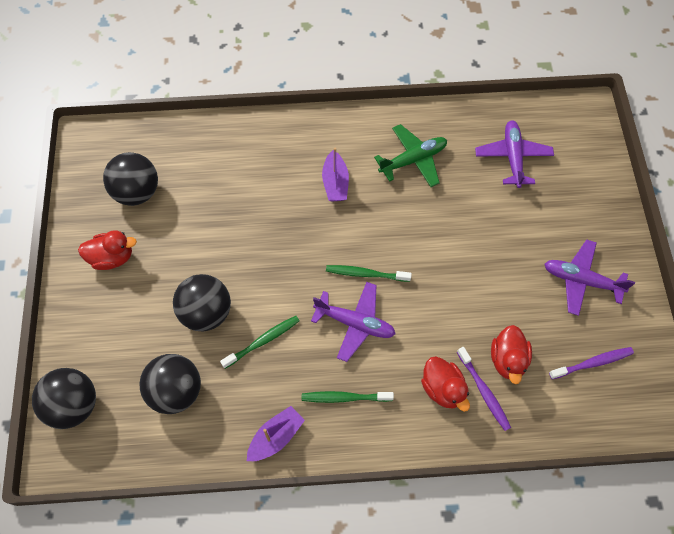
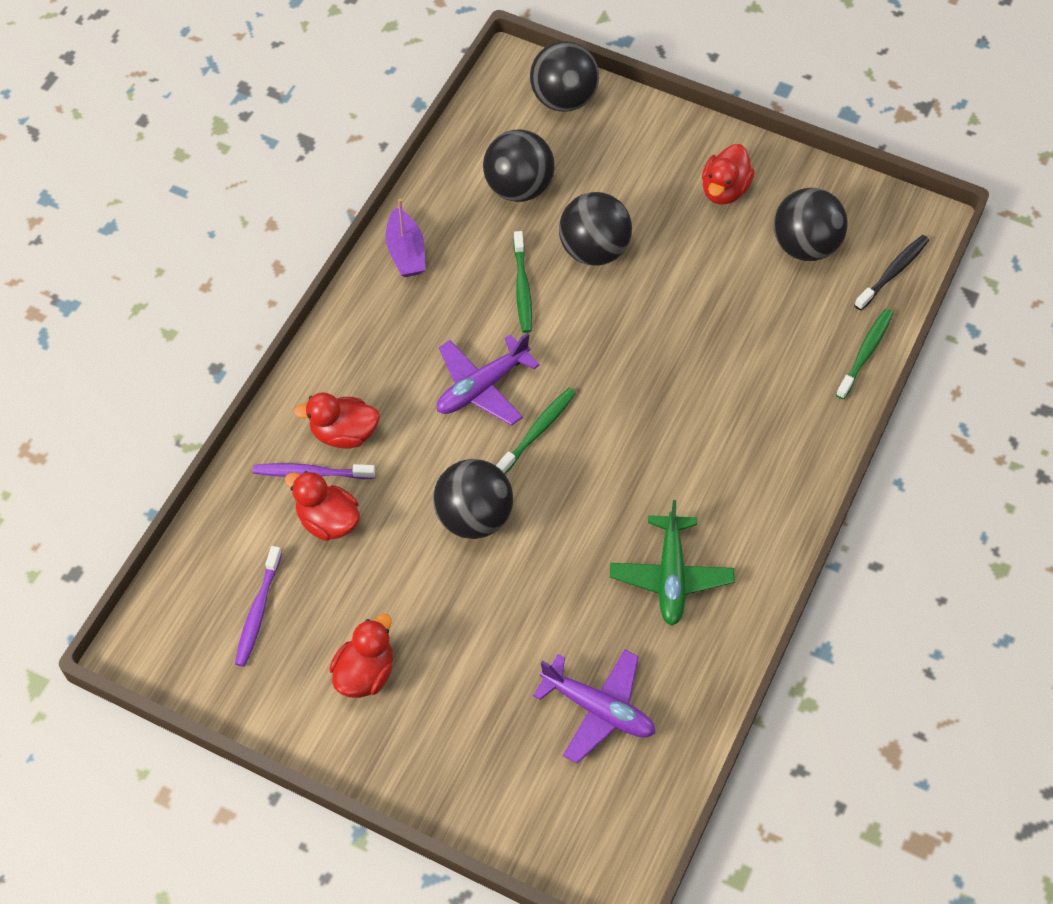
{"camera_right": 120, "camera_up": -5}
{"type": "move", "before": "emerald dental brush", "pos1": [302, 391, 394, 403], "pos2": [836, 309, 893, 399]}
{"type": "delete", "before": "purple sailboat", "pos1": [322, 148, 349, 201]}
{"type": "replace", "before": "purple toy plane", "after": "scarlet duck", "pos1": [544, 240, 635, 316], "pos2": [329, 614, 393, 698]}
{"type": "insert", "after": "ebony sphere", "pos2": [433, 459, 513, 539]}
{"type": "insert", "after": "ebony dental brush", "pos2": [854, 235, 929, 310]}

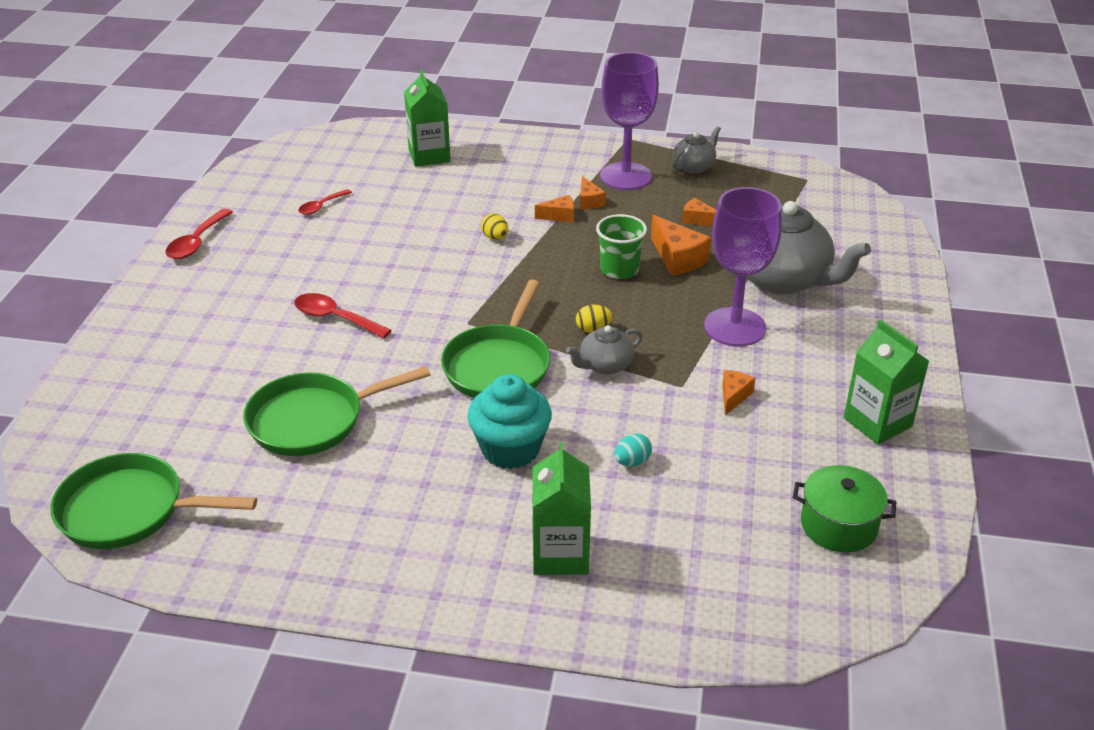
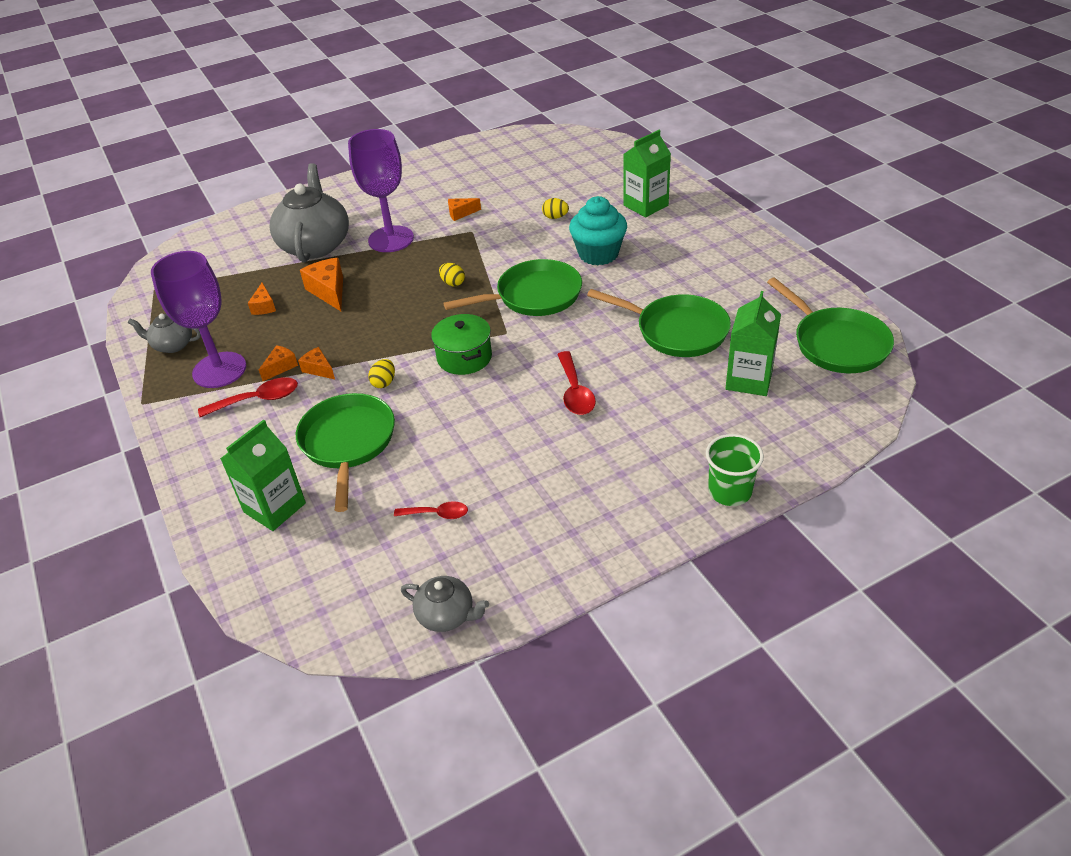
{"camera_right": -125, "camera_up": 5}
{"type": "move", "before": "scarlet tablespoon", "pos1": [166, 209, 233, 259], "pos2": [198, 377, 298, 417]}
{"type": "move", "before": "grey china teapot", "pos1": [566, 325, 643, 375], "pos2": [401, 576, 489, 632]}
{"type": "move", "before": "emerald cup", "pos1": [596, 214, 647, 279], "pos2": [706, 434, 764, 506]}
{"type": "recolor", "before": "teal toy egg", "after": "golden toy egg", "pos1": [614, 433, 652, 466], "pos2": [542, 198, 569, 219]}
{"type": "rotate", "before": "bright orange piece of cheese", "pos1": [651, 215, 711, 276], "pos2": [300, 258, 343, 311], "turn": -45}
{"type": "move", "before": "emerald pot", "pos1": [793, 465, 896, 552], "pos2": [431, 314, 492, 375]}
{"type": "move", "before": "emerald milk carton", "pos1": [844, 320, 929, 445], "pos2": [725, 291, 781, 396]}
{"type": "insert", "after": "emerald pan", "pos2": [296, 393, 395, 512]}

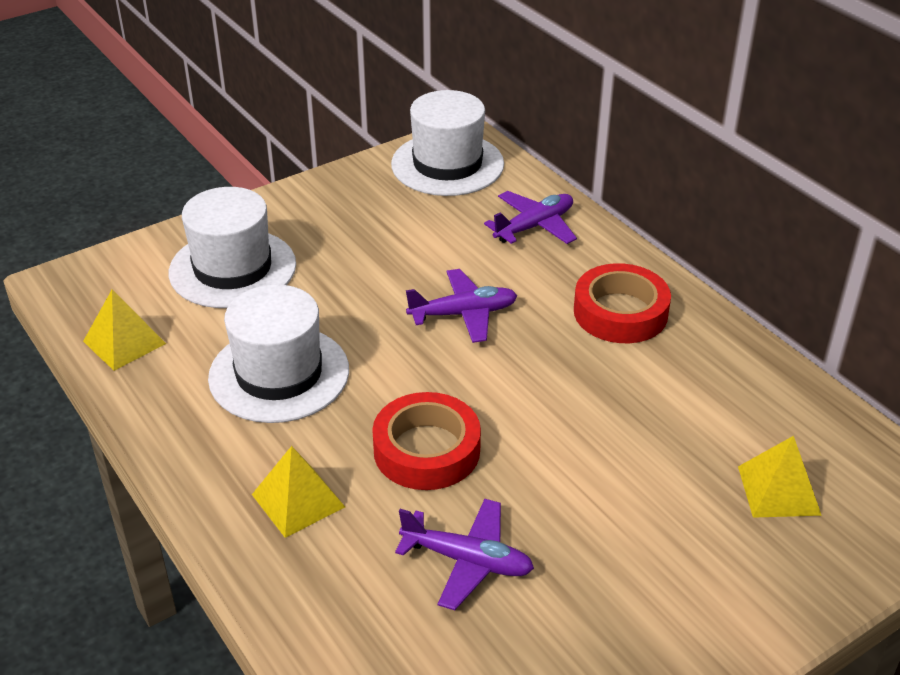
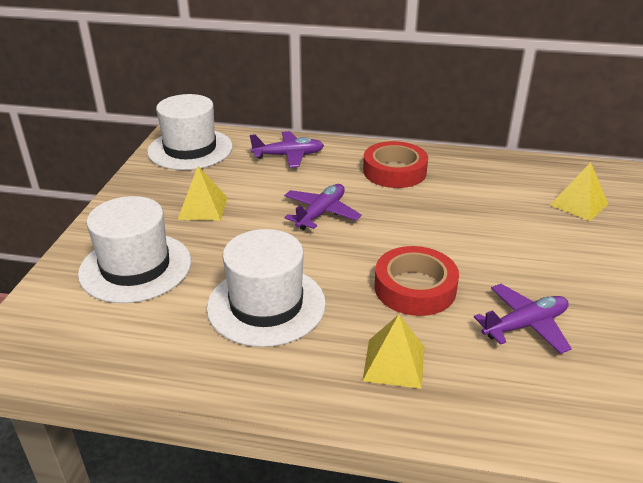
{"camera_right": -45, "camera_up": -5}
{"type": "move", "before": "golden solid pyramid", "pos1": [83, 289, 166, 371], "pos2": [178, 166, 228, 221]}
{"type": "rotate", "before": "purple toy plane", "pos1": [484, 191, 577, 244], "pos2": [250, 131, 324, 168], "turn": 75}

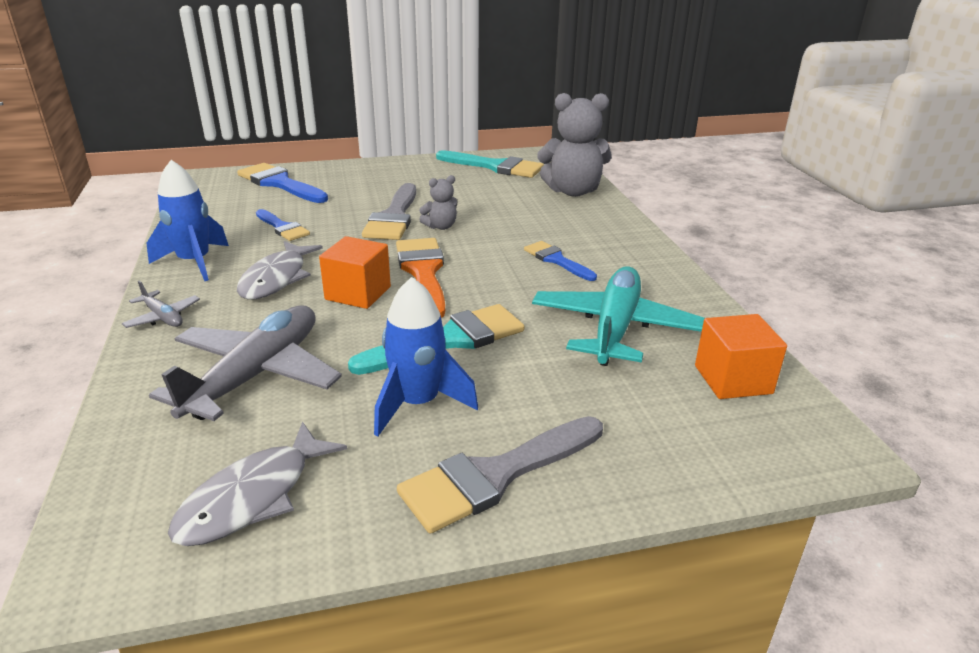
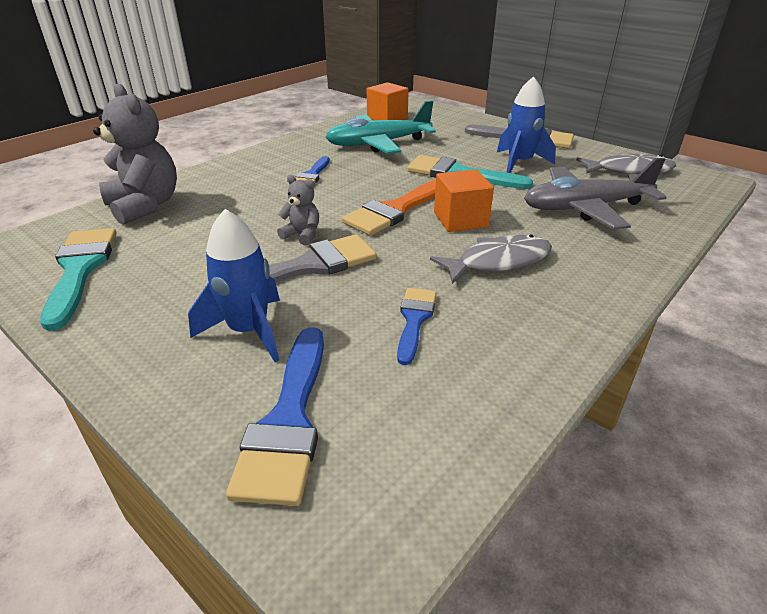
{"camera_right": -125, "camera_up": 5}
{"type": "delete", "before": "grey toy plane", "pos1": [122, 281, 200, 328]}
{"type": "move", "before": "blue toy rocket", "pos1": [146, 160, 229, 281], "pos2": [188, 209, 280, 362]}

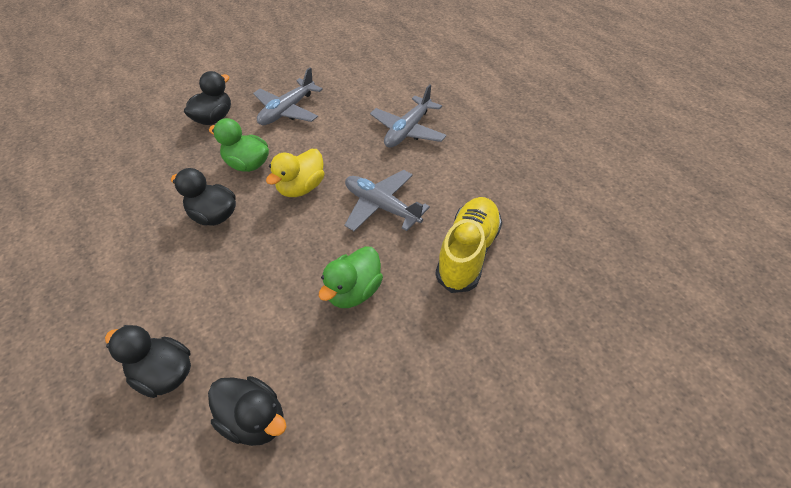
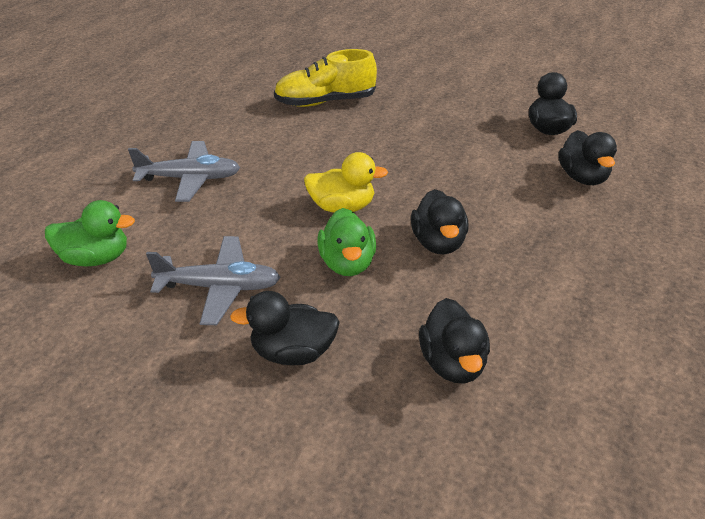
{"camera_right": -125, "camera_up": -10}
{"type": "move", "before": "emerald duck", "pos1": [319, 246, 383, 308], "pos2": [45, 200, 135, 267]}
{"type": "delete", "before": "grey toy plane", "pos1": [344, 170, 430, 231]}
{"type": "insert", "after": "ebony duck", "pos2": [419, 298, 490, 384]}

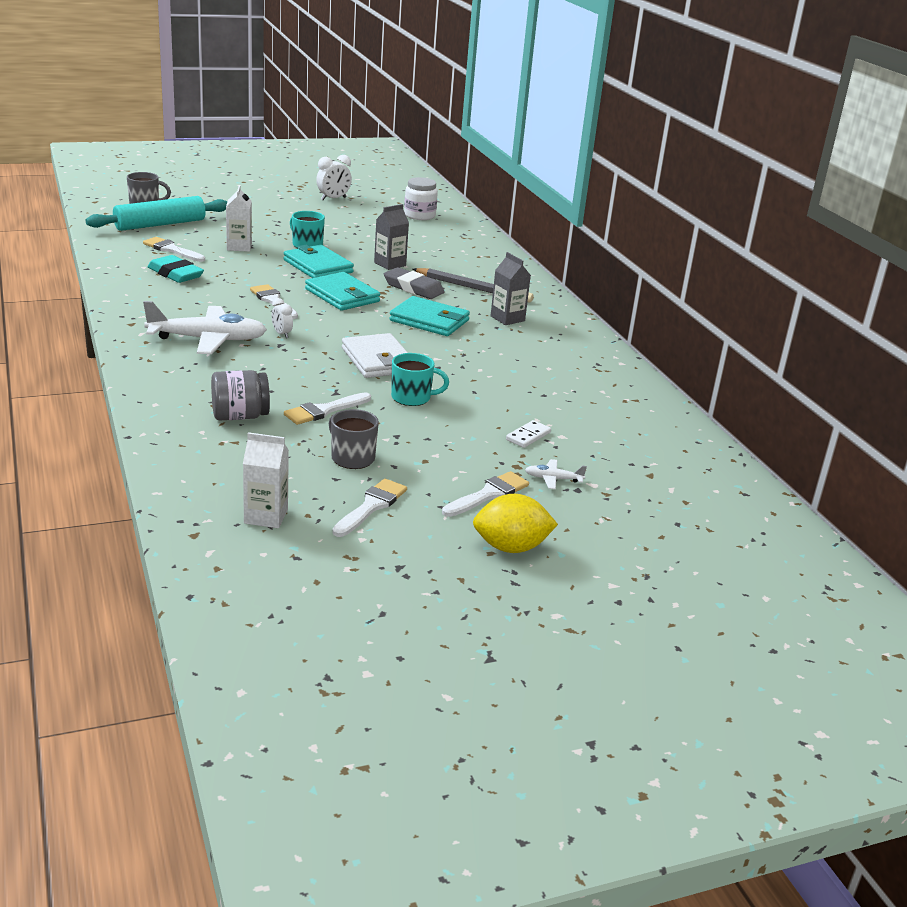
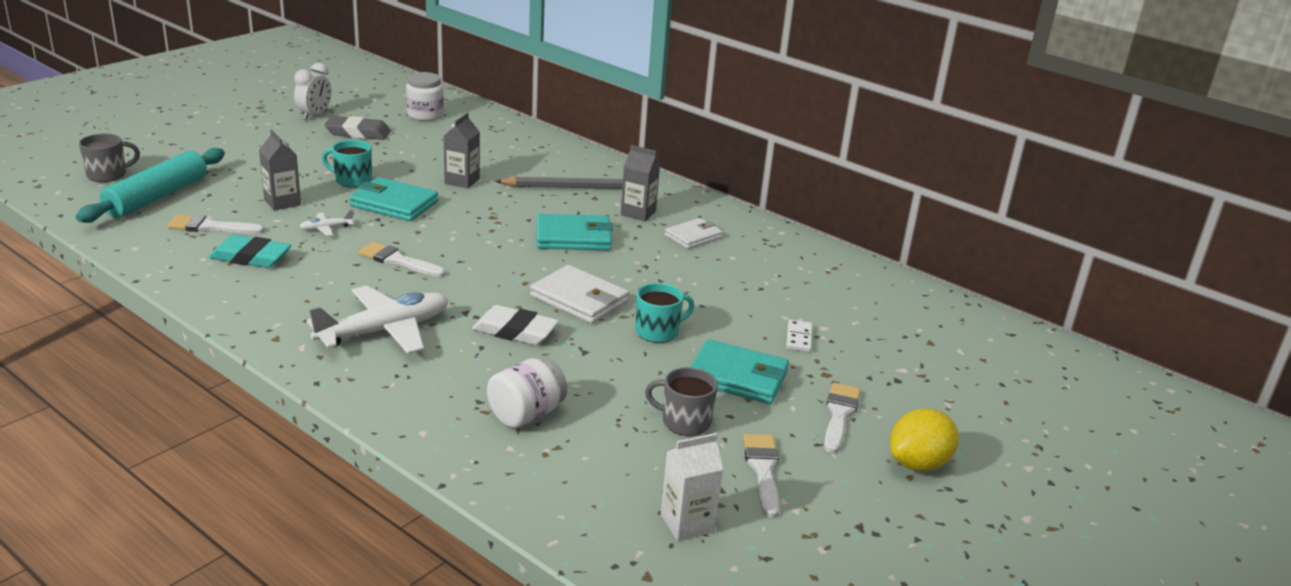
{"camera_right": -30, "camera_up": 0}
{"type": "recolor", "before": "grey jar", "after": "snow-white jar", "pos1": [211, 370, 270, 420], "pos2": [487, 357, 567, 428]}
{"type": "recolor", "before": "snow-white milk carton", "after": "grey milk carton", "pos1": [226, 185, 252, 252], "pos2": [259, 130, 301, 211]}
{"type": "delete", "before": "snow-white bedside clock", "pos1": [272, 298, 293, 338]}
{"type": "delete", "before": "snow-white brush", "pos1": [284, 392, 371, 425]}
{"type": "move", "before": "teal wallet", "pos1": [305, 272, 380, 311], "pos2": [690, 339, 789, 404]}
{"type": "move", "before": "grey gum eraser", "pos1": [384, 267, 445, 299], "pos2": [324, 116, 391, 140]}
{"type": "move", "before": "snow-white toy plane", "pos1": [525, 459, 587, 489], "pos2": [299, 210, 354, 236]}
{"type": "insert", "after": "snow-white gum eraser", "pos2": [472, 305, 559, 345]}
{"type": "insert", "after": "snow-white wallet", "pos2": [665, 218, 723, 249]}

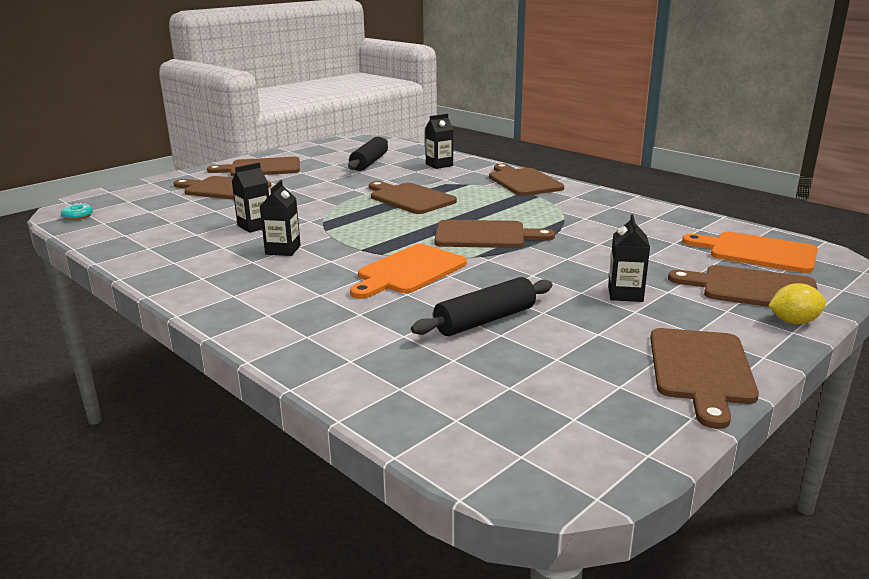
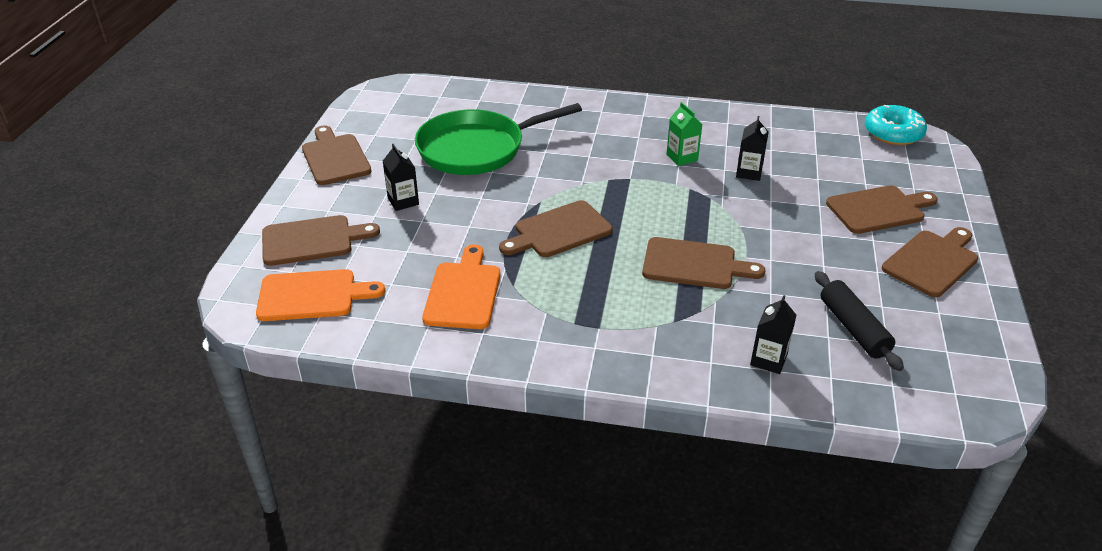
{"camera_right": 145, "camera_up": 15}
{"type": "resize", "before": "teal doughnut", "pos1": [61, 203, 93, 220], "pos2": [865, 105, 927, 145], "scale": 2.22}
{"type": "recolor", "before": "ebony milk carton", "after": "emerald milk carton", "pos1": [259, 180, 301, 256], "pos2": [666, 102, 702, 166]}
{"type": "move", "before": "bright orange chopping board", "pos1": [350, 244, 467, 299], "pos2": [422, 244, 500, 329]}
{"type": "replace", "before": "ebony rolling pin", "after": "emerald pan", "pos1": [411, 277, 553, 336], "pos2": [415, 103, 582, 175]}
{"type": "delete", "before": "brown chopping board", "pos1": [489, 163, 564, 196]}
{"type": "delete", "before": "golden citrus fruit", "pos1": [768, 283, 826, 324]}

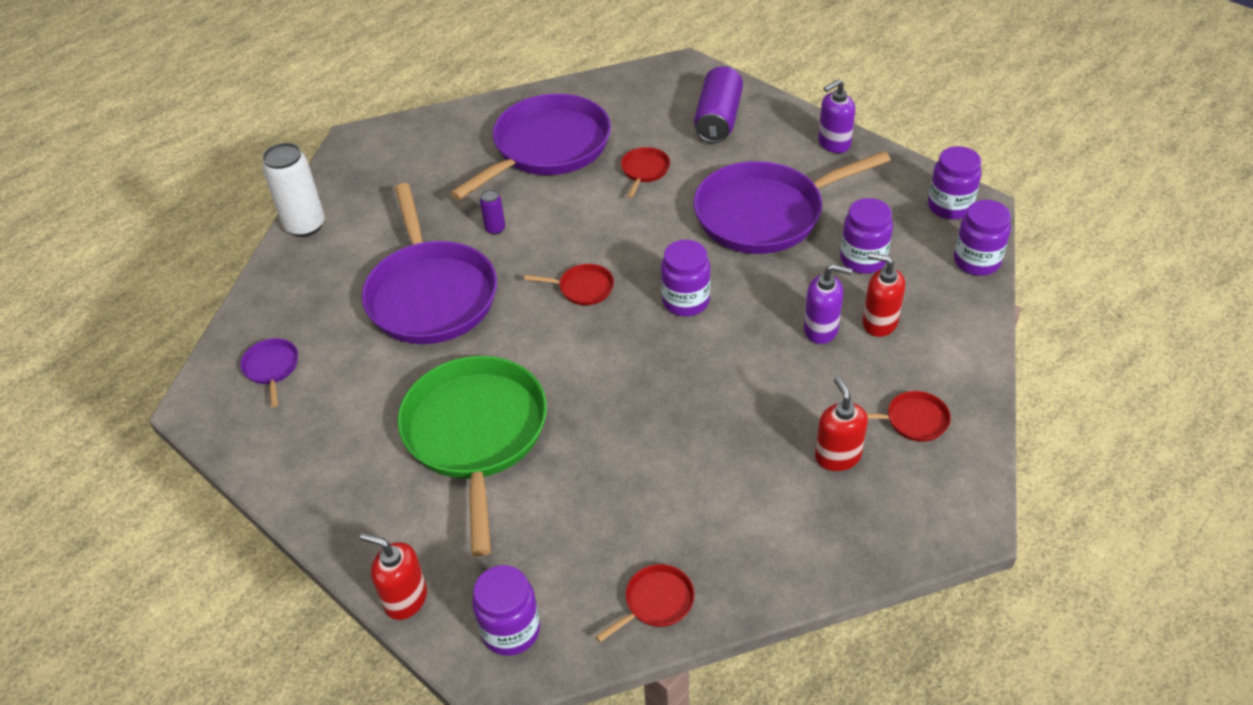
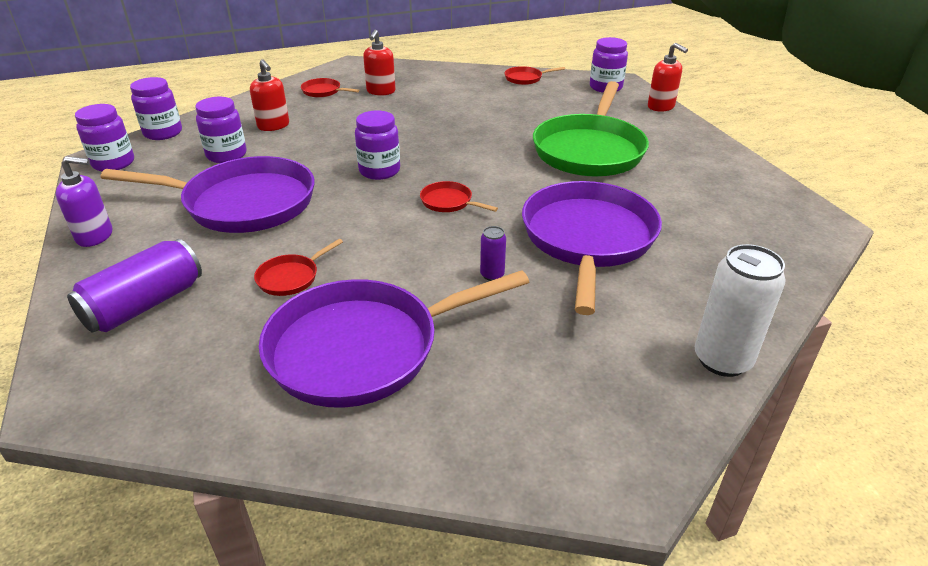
{"camera_right": -155, "camera_up": -10}
{"type": "delete", "before": "purple pan", "pos1": [240, 338, 298, 407]}
{"type": "delete", "before": "purple soap dispenser", "pos1": [804, 264, 853, 344]}

